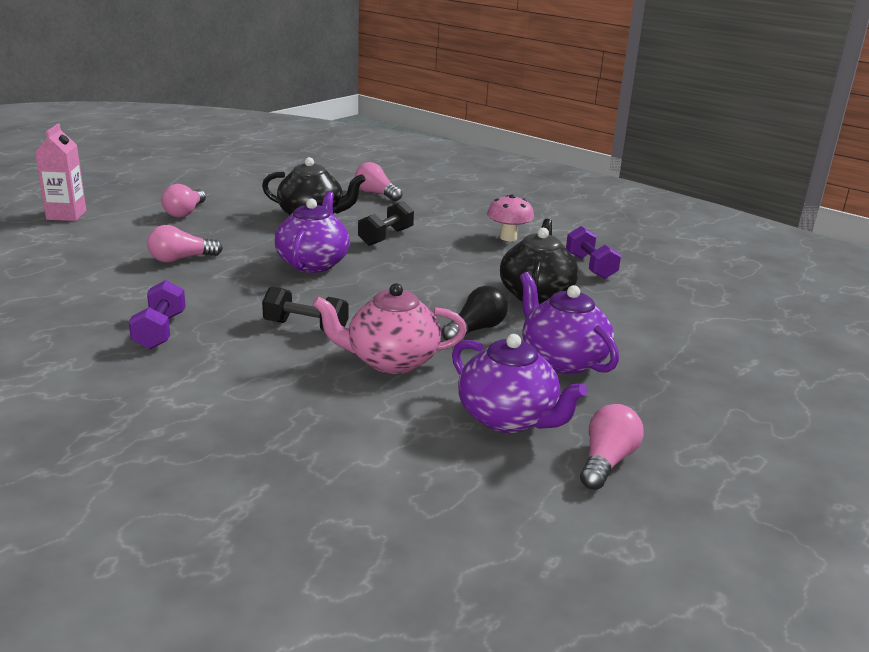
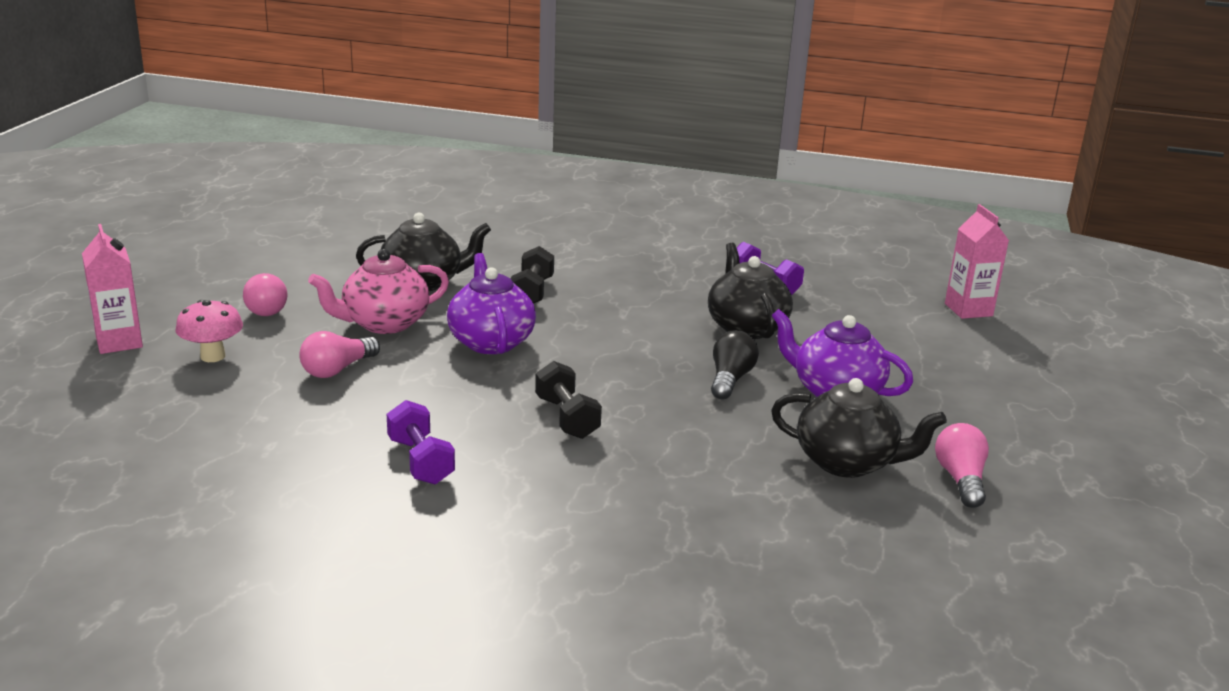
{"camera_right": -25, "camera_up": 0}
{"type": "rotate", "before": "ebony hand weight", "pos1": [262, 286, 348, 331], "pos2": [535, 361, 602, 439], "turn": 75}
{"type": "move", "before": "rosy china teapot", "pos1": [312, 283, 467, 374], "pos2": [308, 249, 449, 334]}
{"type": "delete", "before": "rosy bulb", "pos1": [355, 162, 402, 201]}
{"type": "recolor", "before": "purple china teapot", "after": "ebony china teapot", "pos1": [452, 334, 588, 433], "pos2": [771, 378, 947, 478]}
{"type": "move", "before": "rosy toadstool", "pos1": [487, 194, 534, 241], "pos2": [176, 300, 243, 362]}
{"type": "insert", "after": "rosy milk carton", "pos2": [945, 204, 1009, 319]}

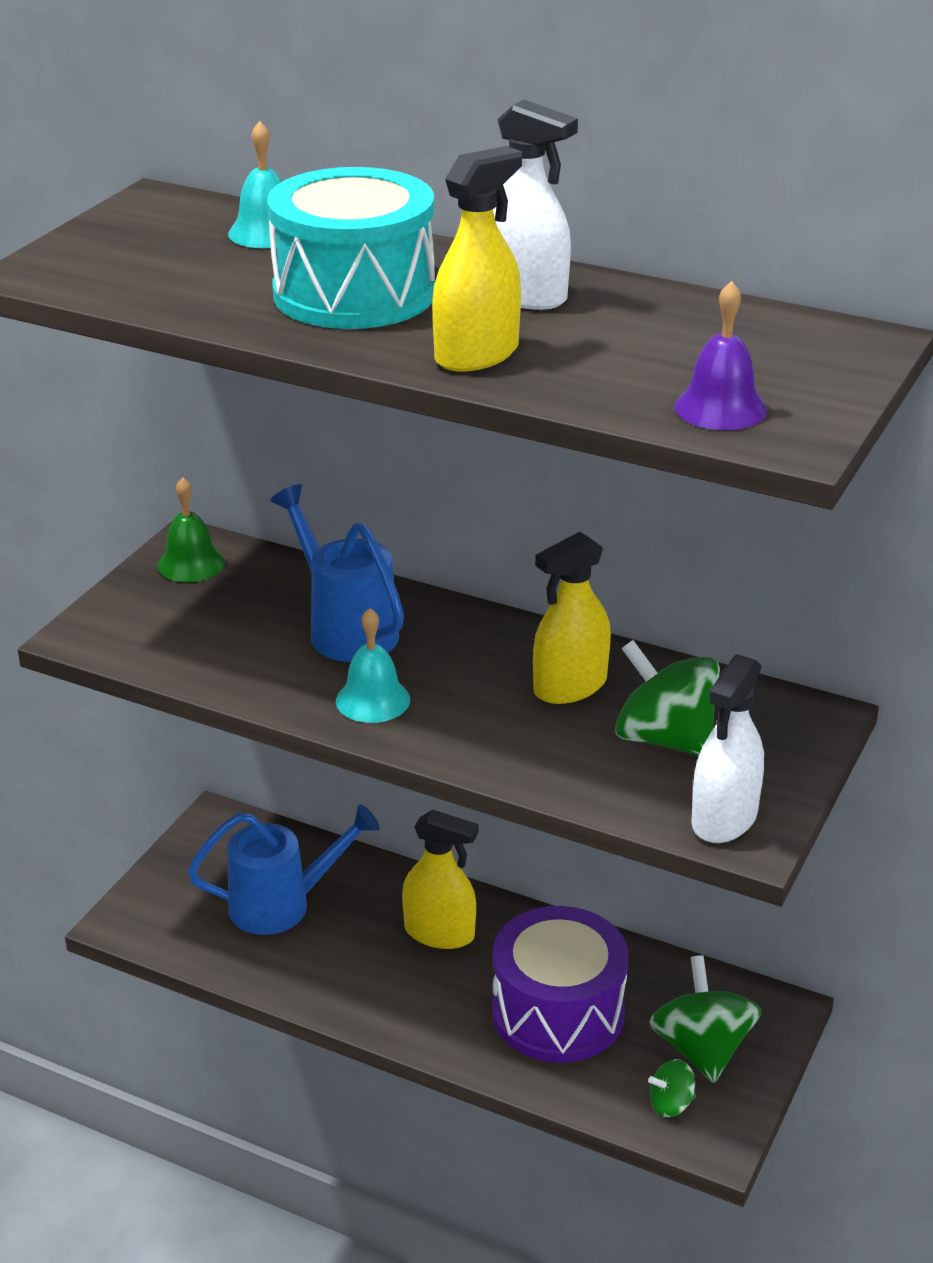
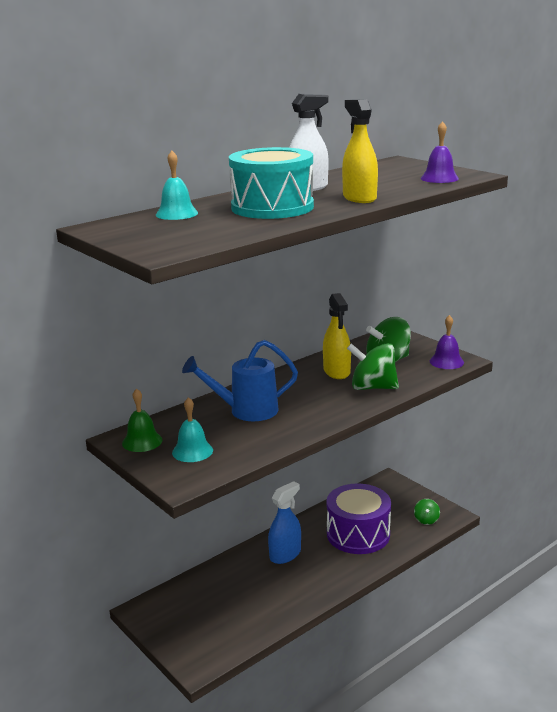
{"camera_right": -65, "camera_up": -10}
{"type": "delete", "before": "blue watering pot", "pos1": [188, 804, 380, 935]}
{"type": "move", "before": "teal school bell", "pos1": [336, 608, 410, 723], "pos2": [172, 397, 213, 462]}
{"type": "recolor", "before": "golden spray bottle", "after": "blue spray bottle", "pos1": [402, 810, 478, 949], "pos2": [268, 481, 301, 564]}
{"type": "move", "before": "emerald whirligig", "pos1": [649, 955, 761, 1083], "pos2": [347, 343, 399, 390]}
{"type": "replace", "before": "snow-white spray bottle", "after": "purple school bell", "pos1": [691, 654, 764, 843], "pos2": [430, 315, 464, 369]}

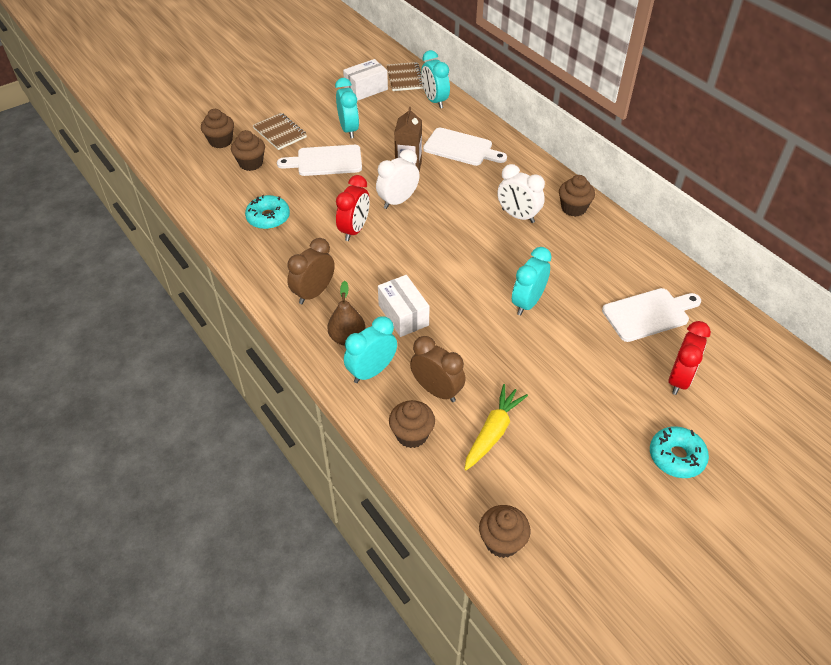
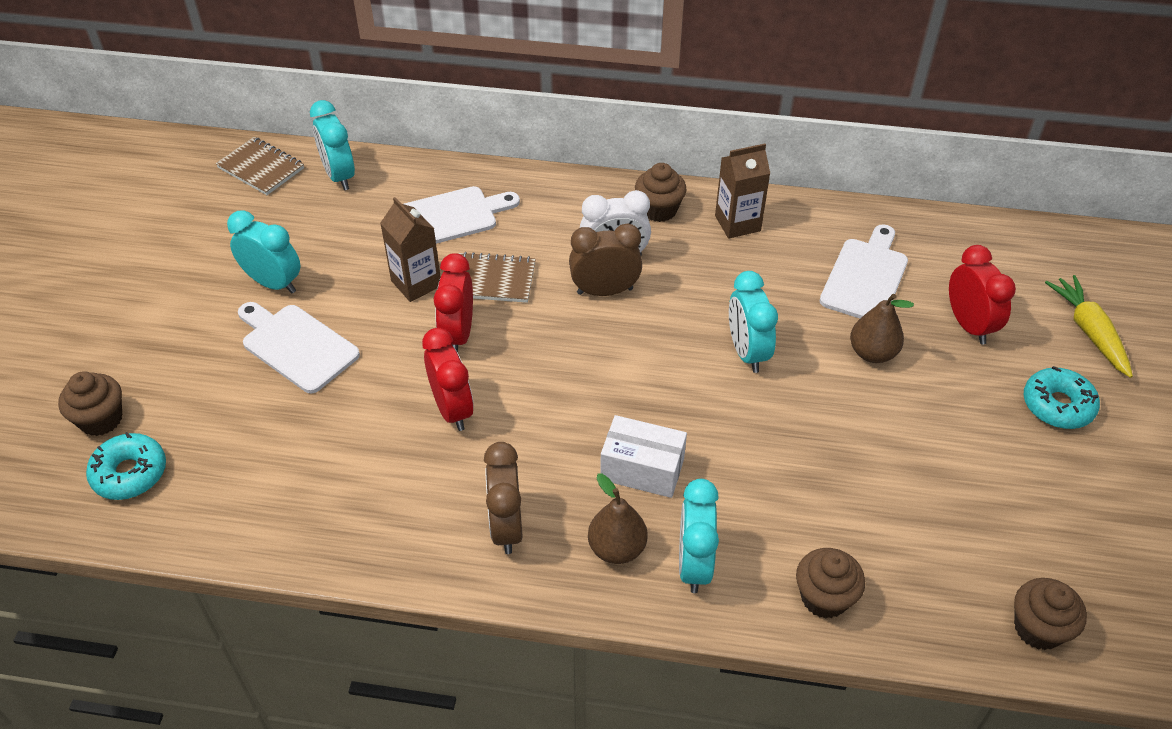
{"camera_right": -45, "camera_up": 0}
{"type": "delete", "before": "brown muffin", "pos1": [231, 130, 265, 171]}
{"type": "move", "before": "teal doughnut", "pos1": [245, 195, 290, 229], "pos2": [86, 432, 166, 500]}
{"type": "move", "before": "brown exercise book", "pos1": [252, 113, 307, 150], "pos2": [459, 252, 536, 303]}
{"type": "rotate", "before": "snow-white chopping board", "pos1": [277, 145, 362, 176], "pos2": [238, 302, 360, 393], "turn": 90}
{"type": "delete", "before": "snow-white box", "pos1": [343, 59, 388, 101]}
{"type": "recolor", "before": "snow-white bedside clock", "after": "scarlet bedside clock", "pos1": [376, 149, 420, 209], "pos2": [434, 253, 473, 353]}
{"type": "move", "before": "brown bedside clock", "pos1": [410, 336, 466, 402], "pos2": [569, 223, 642, 296]}
{"type": "rotate", "before": "teal bedside clock", "pos1": [421, 50, 450, 108], "pos2": [310, 100, 355, 190], "turn": 45}
{"type": "move", "before": "golden carrot", "pos1": [465, 384, 528, 470], "pos2": [1045, 275, 1133, 378]}
{"type": "insert", "after": "brown milk carton", "pos2": [715, 143, 770, 239]}
{"type": "insert", "after": "brown pear", "pos2": [850, 294, 914, 363]}

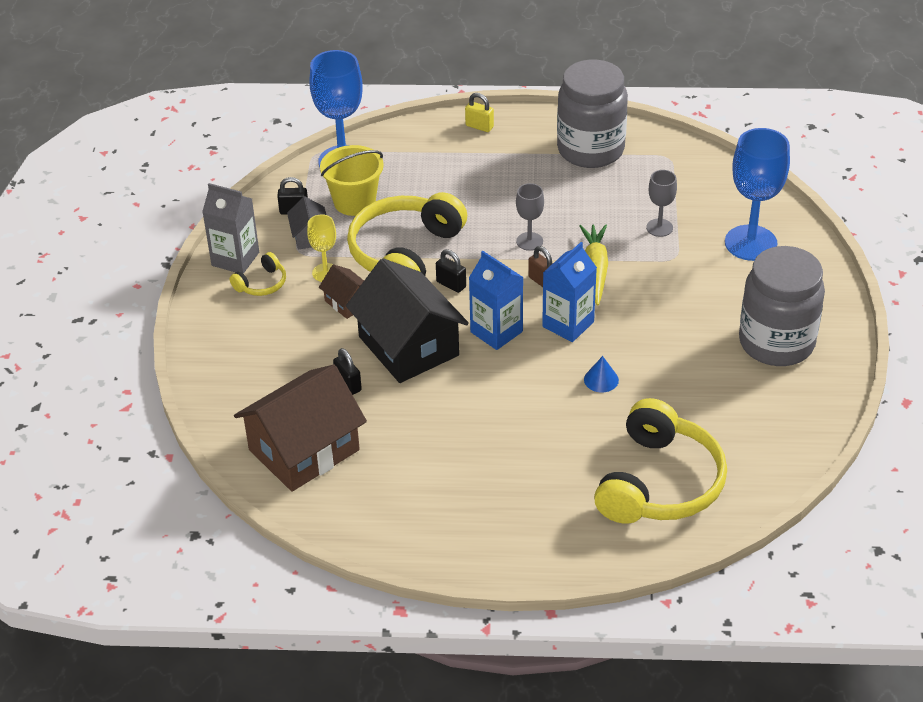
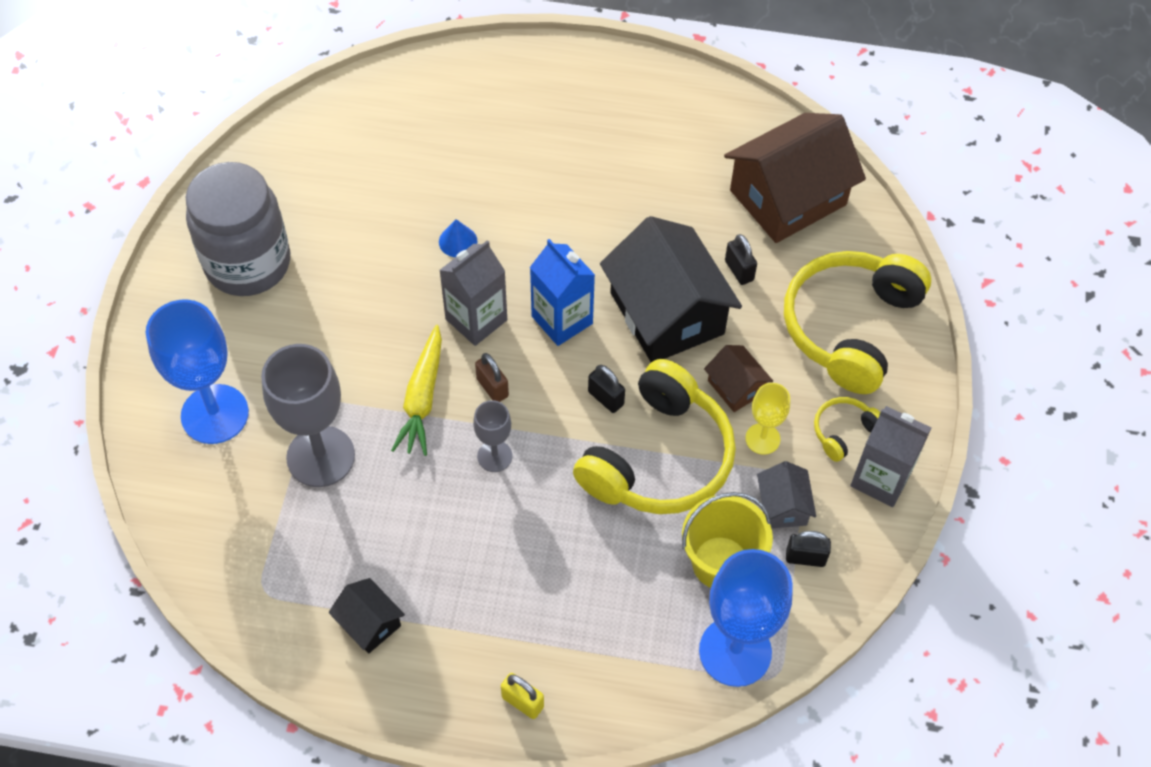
{"camera_right": -175, "camera_up": 15}
{"type": "recolor", "before": "blue milk carton", "after": "grey milk carton", "pos1": [542, 242, 597, 342], "pos2": [439, 240, 507, 346]}
{"type": "replace", "before": "grey jar", "after": "ebony cottage", "pos1": [557, 60, 628, 168], "pos2": [328, 578, 405, 653]}
{"type": "move", "before": "golden headphones", "pos1": [594, 398, 727, 524], "pos2": [784, 251, 931, 394]}
{"type": "resize", "before": "grey wine glass", "pos1": [646, 170, 677, 237], "pos2": [261, 344, 355, 487], "scale": 1.93}

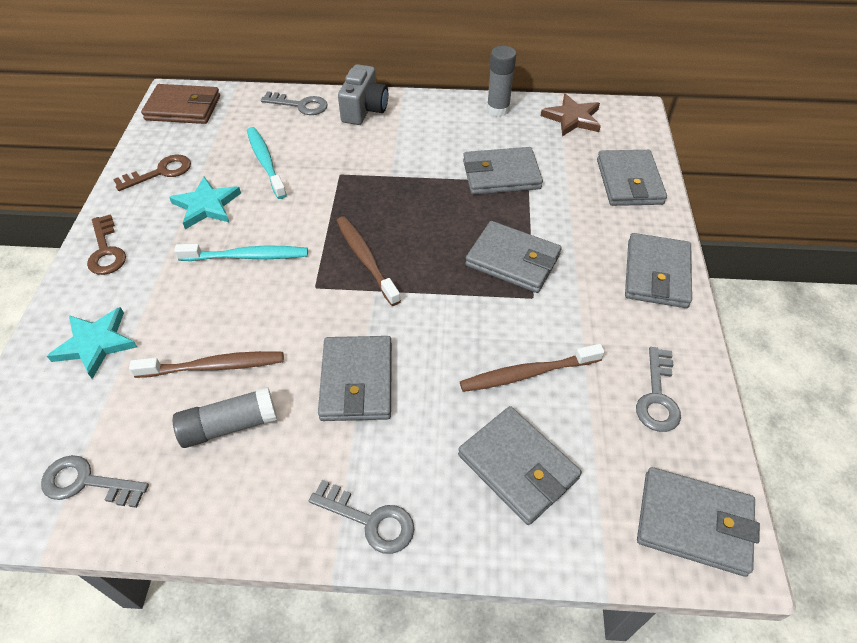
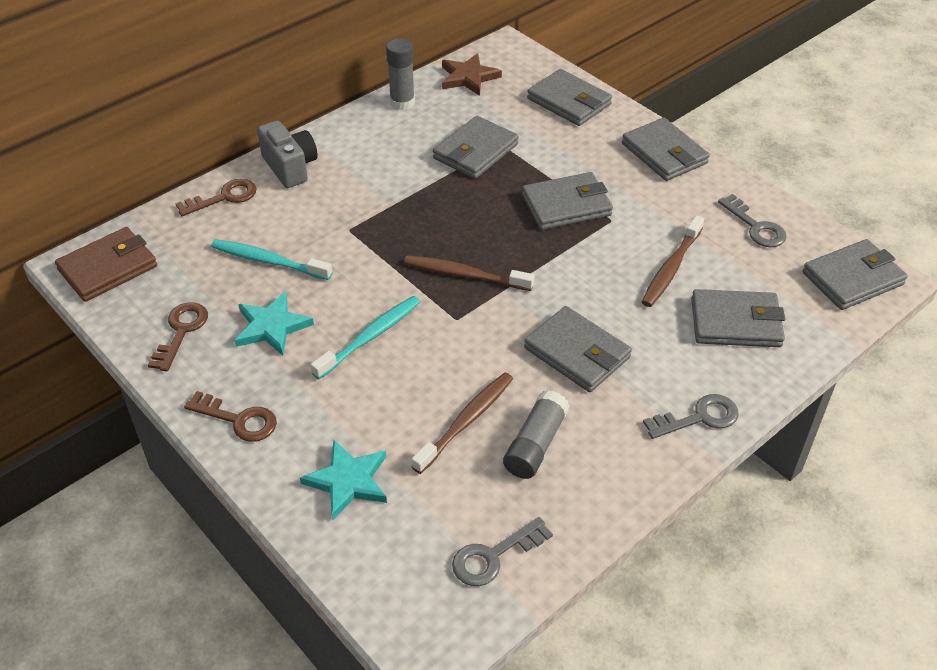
{"camera_right": -45, "camera_up": -5}
{"type": "recolor", "before": "grey latchkey", "after": "brown latchkey", "pos1": [261, 91, 328, 115], "pos2": [175, 179, 256, 216]}

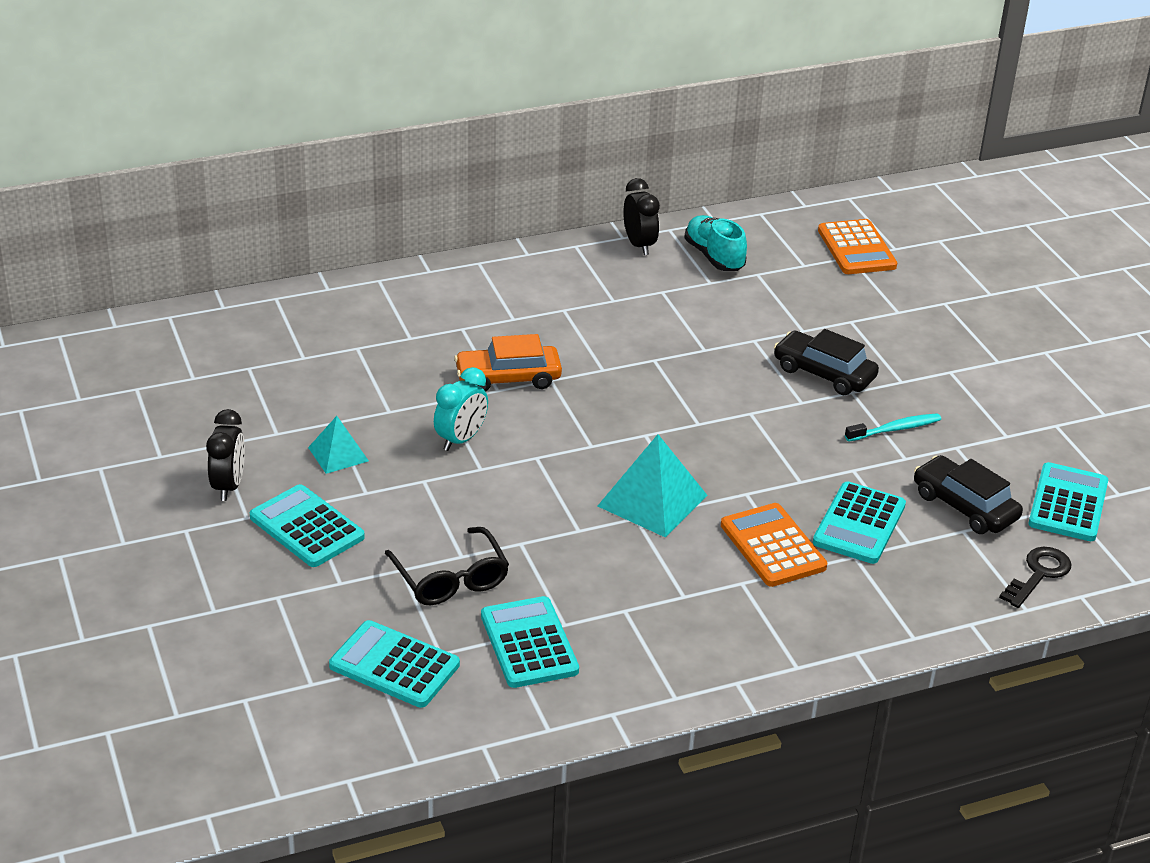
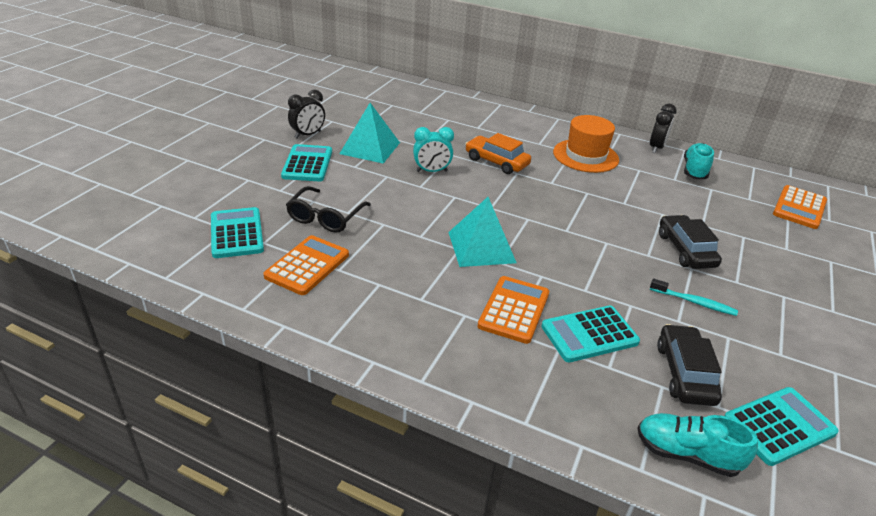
{"camera_right": 45, "camera_up": 0}
{"type": "resize", "before": "teal solid pyramid", "pos1": [308, 416, 369, 474], "pos2": [339, 103, 400, 163], "scale": 1.7}
{"type": "recolor", "before": "teal adding machine", "after": "bright orange adding machine", "pos1": [481, 596, 579, 688], "pos2": [263, 235, 349, 295]}
{"type": "replace", "before": "ebony latchkey", "after": "teal lace-up shoe", "pos1": [999, 547, 1072, 608], "pos2": [637, 413, 758, 477]}
{"type": "insert", "after": "bright orange top hat", "pos2": [553, 115, 619, 173]}

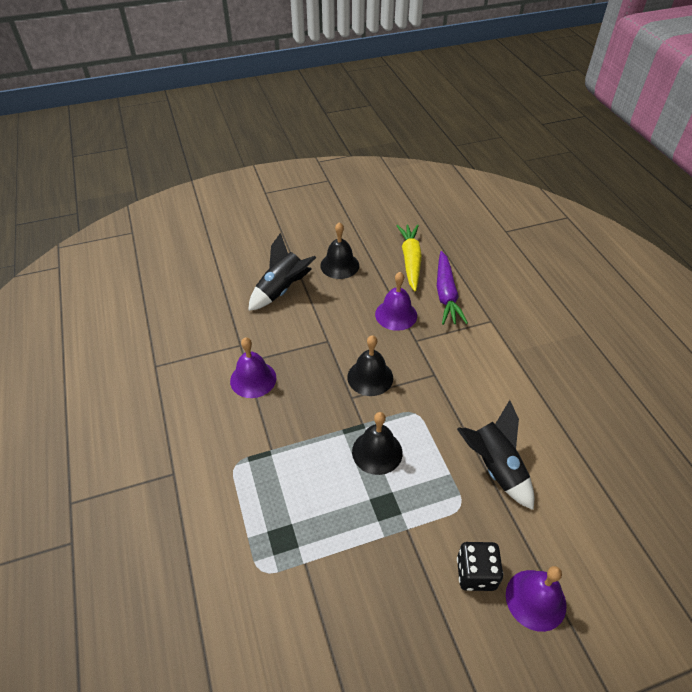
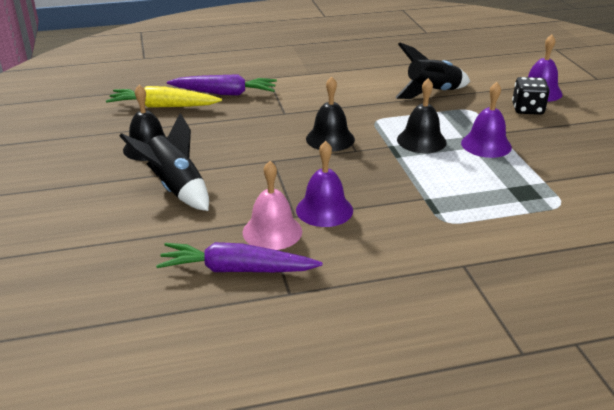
{"camera_right": -85, "camera_up": -15}
{"type": "move", "before": "purple school bell", "pos1": [375, 272, 417, 331], "pos2": [461, 82, 512, 158]}
{"type": "insert", "after": "purple carrot", "pos2": [156, 242, 322, 272]}
{"type": "insert", "after": "rosy school bell", "pos2": [243, 161, 302, 250]}

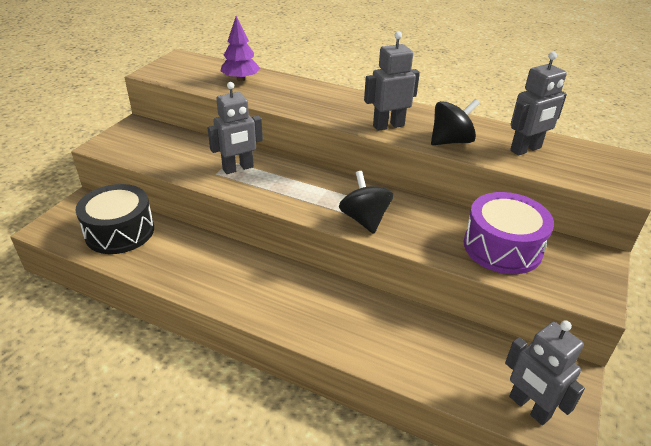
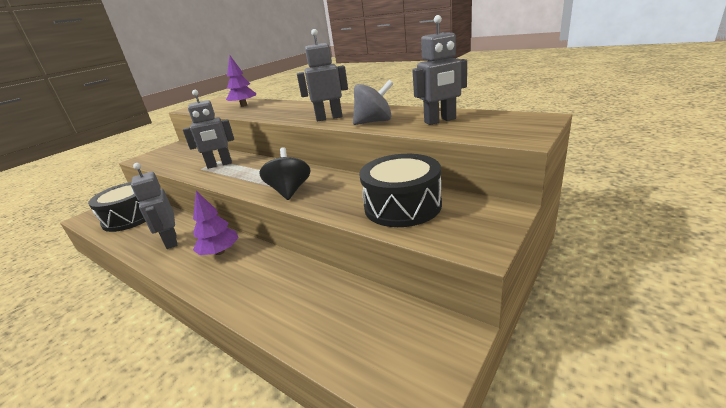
{"camera_right": 15, "camera_up": -10}
{"type": "recolor", "before": "ebony whirligig", "after": "grey whirligig", "pos1": [431, 99, 480, 145], "pos2": [353, 80, 393, 125]}
{"type": "recolor", "before": "purple snare drum", "after": "ebony snare drum", "pos1": [464, 192, 554, 274], "pos2": [359, 154, 442, 227]}
{"type": "move", "before": "grey robot figure", "pos1": [505, 320, 585, 425], "pos2": [131, 163, 177, 249]}
{"type": "insert", "after": "purple fir tree", "pos2": [193, 191, 239, 255]}

